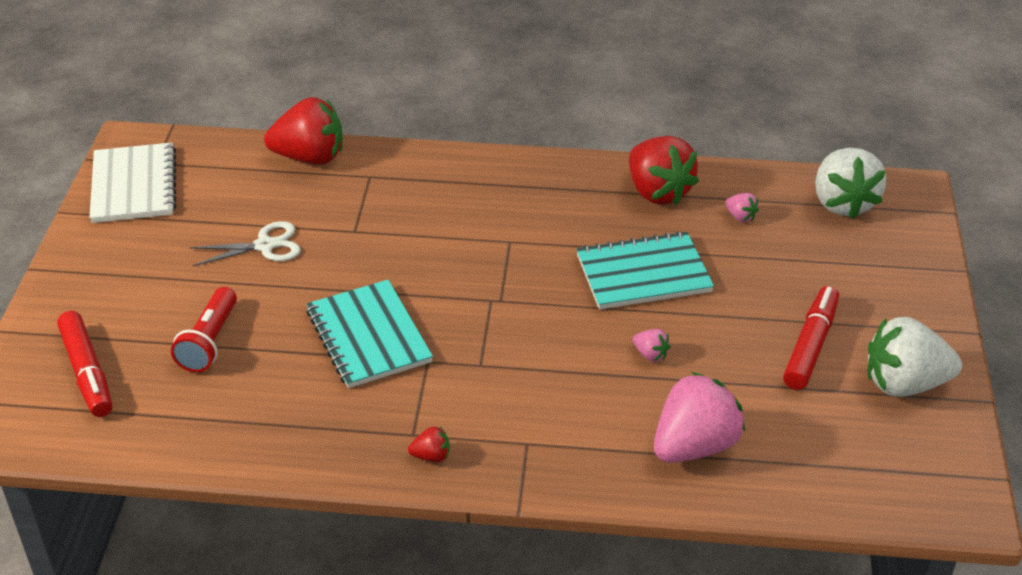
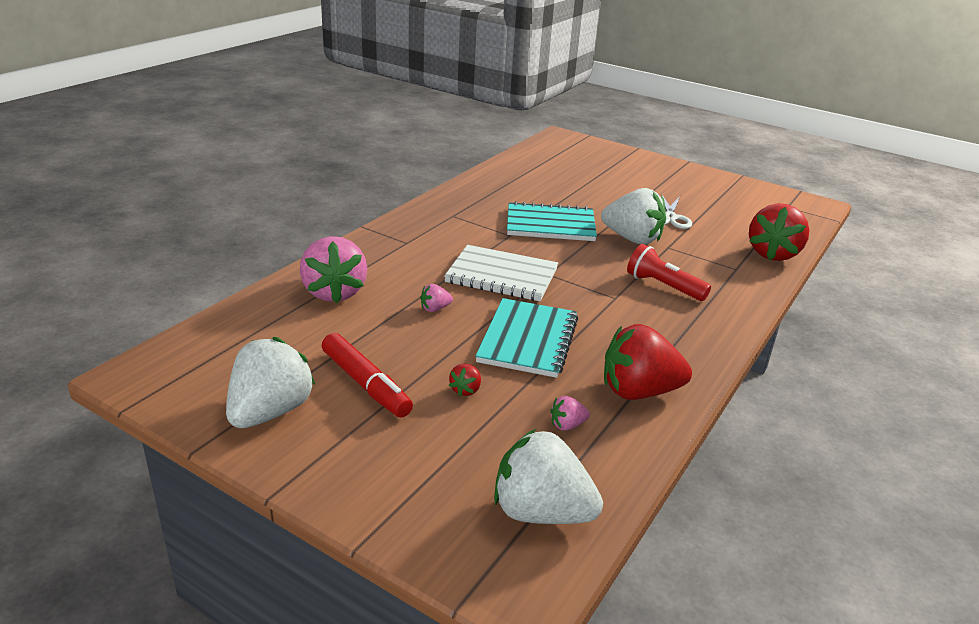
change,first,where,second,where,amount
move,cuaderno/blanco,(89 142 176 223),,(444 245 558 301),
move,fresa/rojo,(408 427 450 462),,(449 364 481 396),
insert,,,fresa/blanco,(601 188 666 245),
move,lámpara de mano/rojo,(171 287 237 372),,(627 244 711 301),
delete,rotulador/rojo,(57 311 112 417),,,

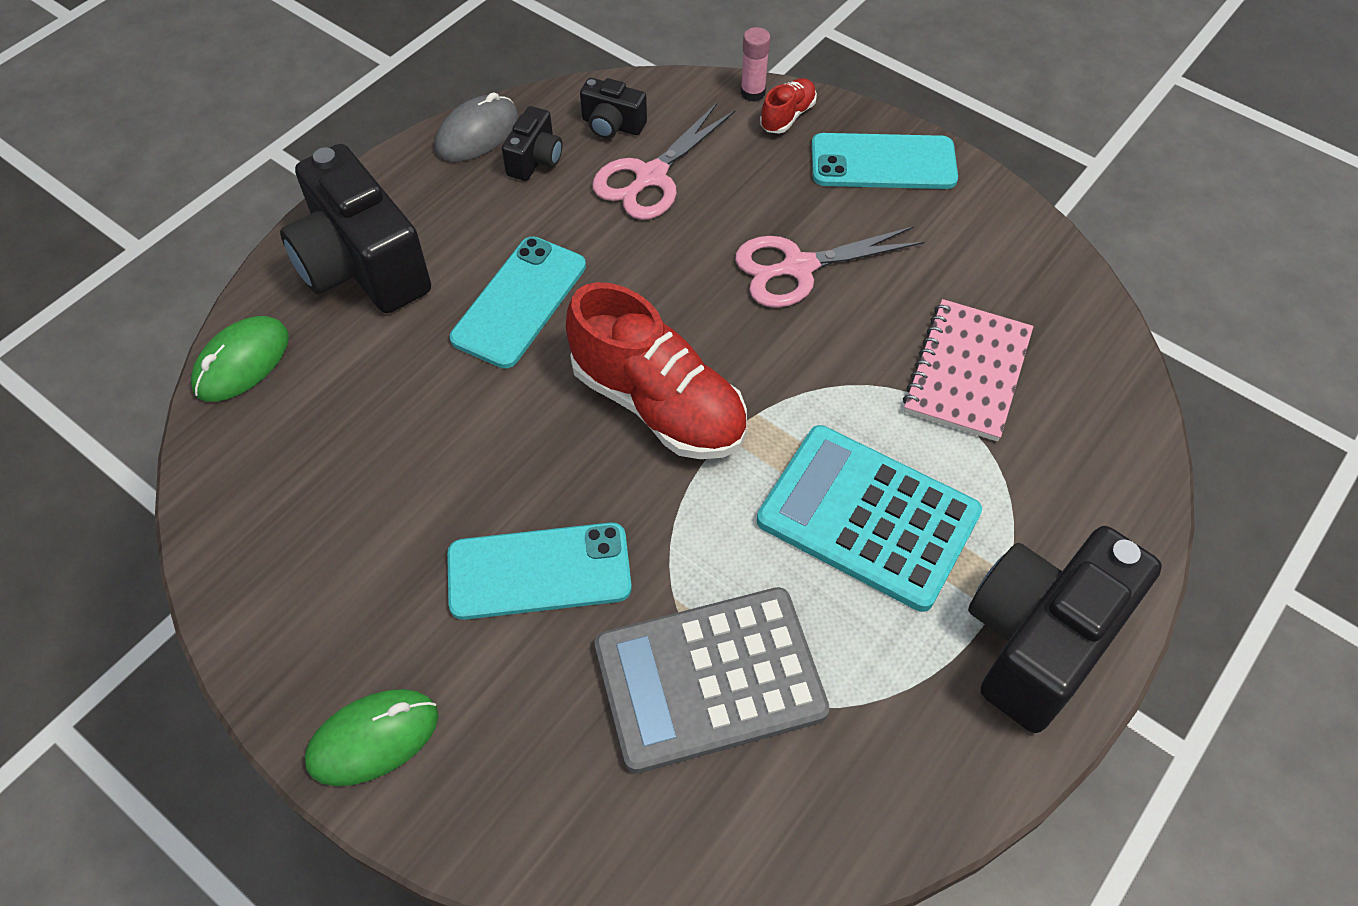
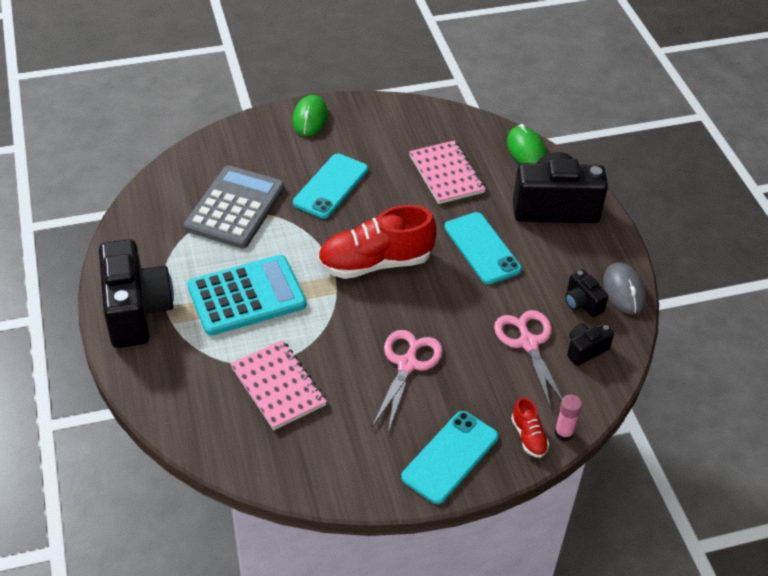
change,first,where,second,where,amount
insert,,,cuaderno/rosa,(409 140 486 204),

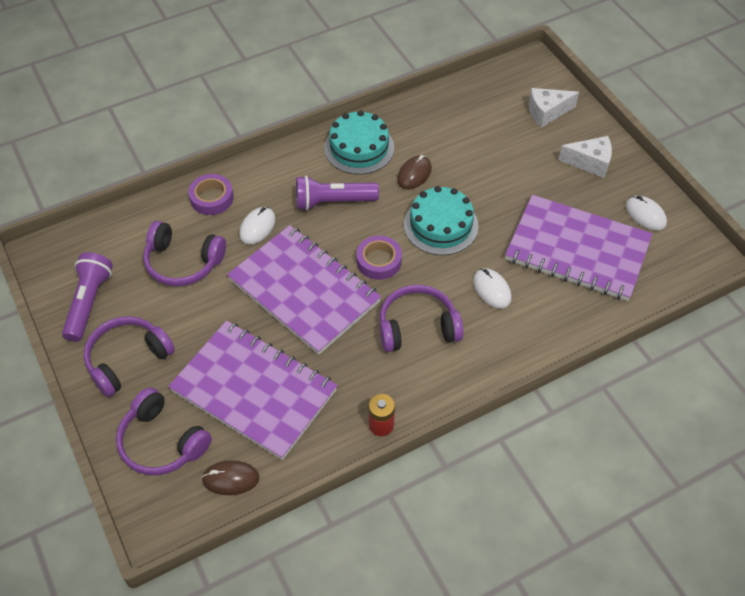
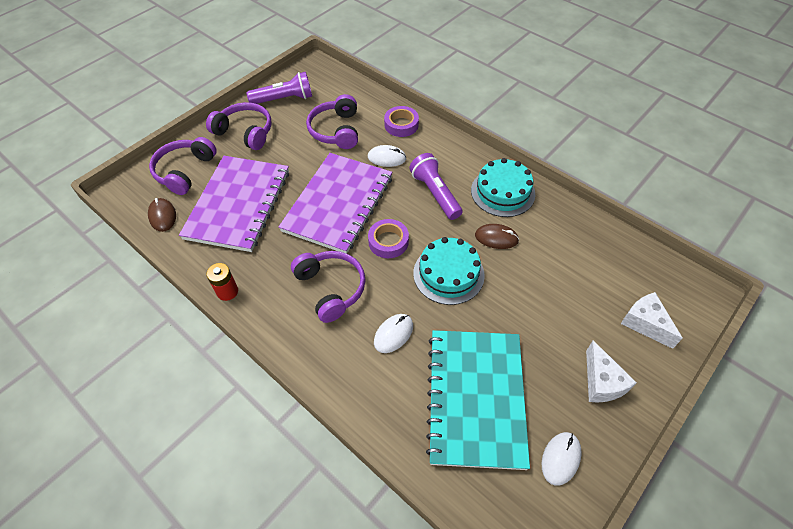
change,first,where,second,where,amount
recolor,cuaderno/morado,(505 195 653 301),cuaderno/turquesa,(426 330 530 470),

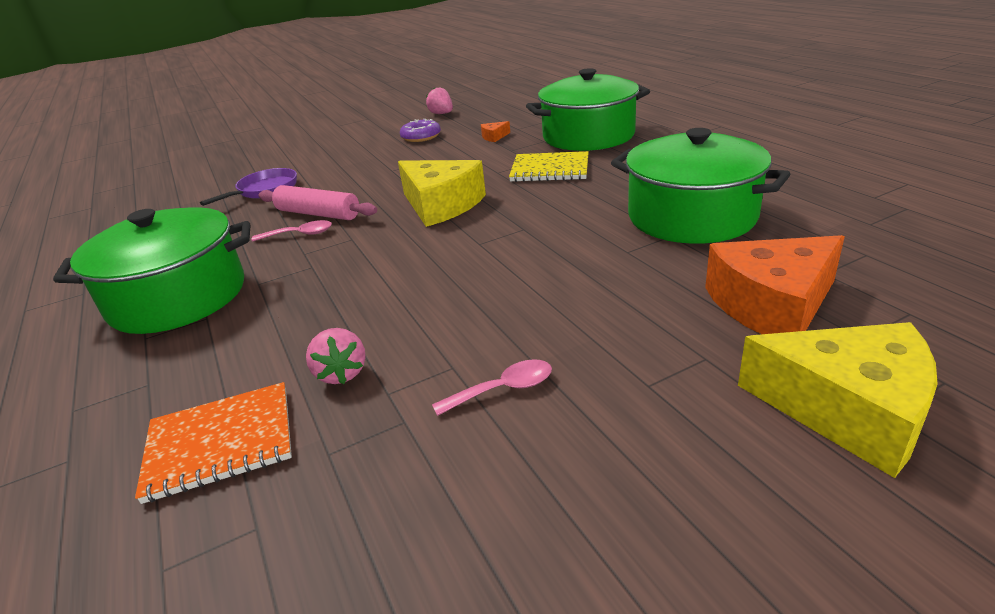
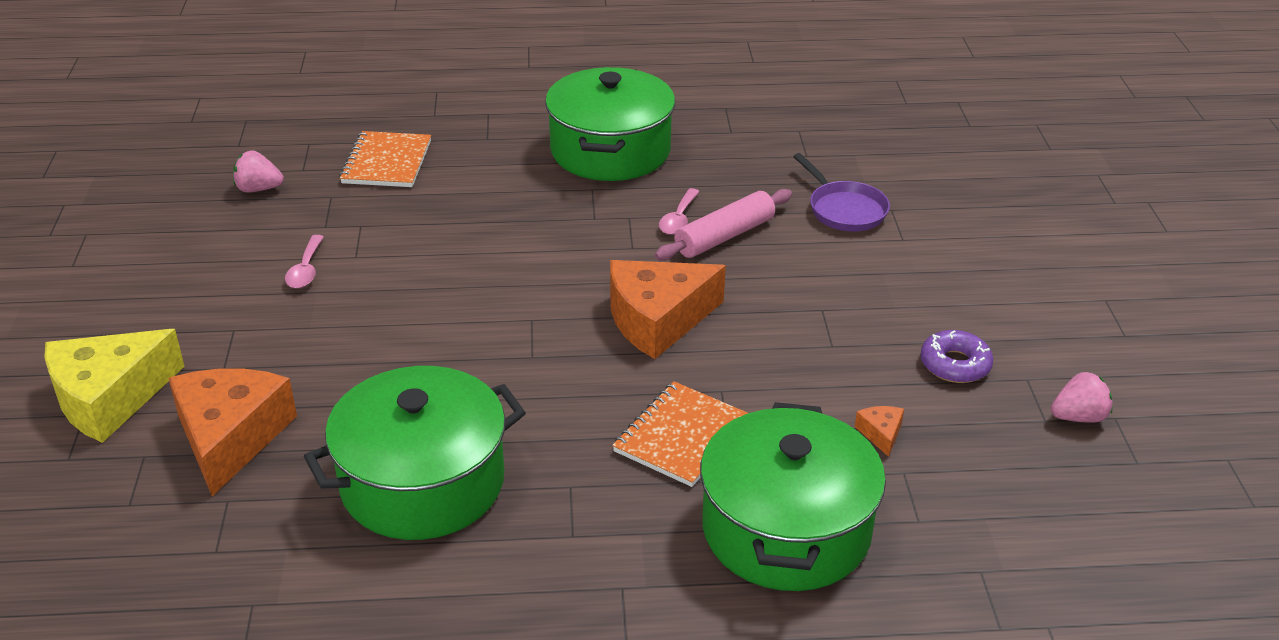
change,first,where,second,where,amount
move,fresa/rosa,(306 328 366 384),,(233 151 284 193),
recolor,queso/amarillo,(398 160 486 227),queso/naranja,(610 260 726 359),
recolor,cuaderno/amarillo,(509 151 589 182),cuaderno/naranja,(612 381 748 487),

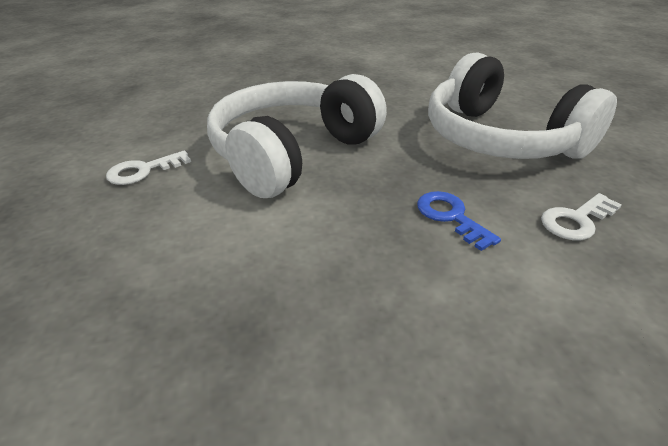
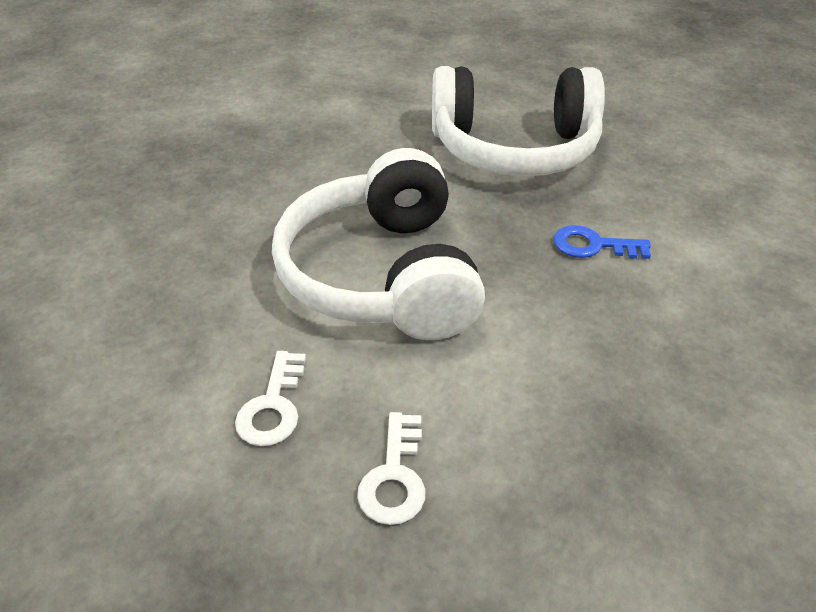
change,first,where,second,where,amount
move,llave/blanco,(541 193 622 240),,(357 412 425 525),

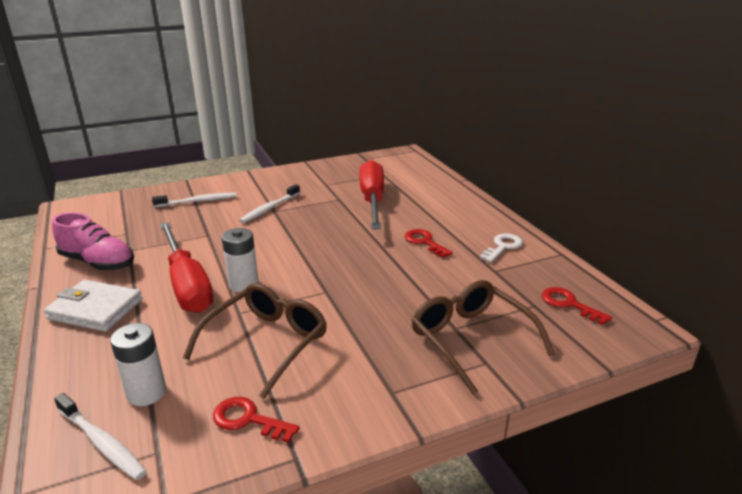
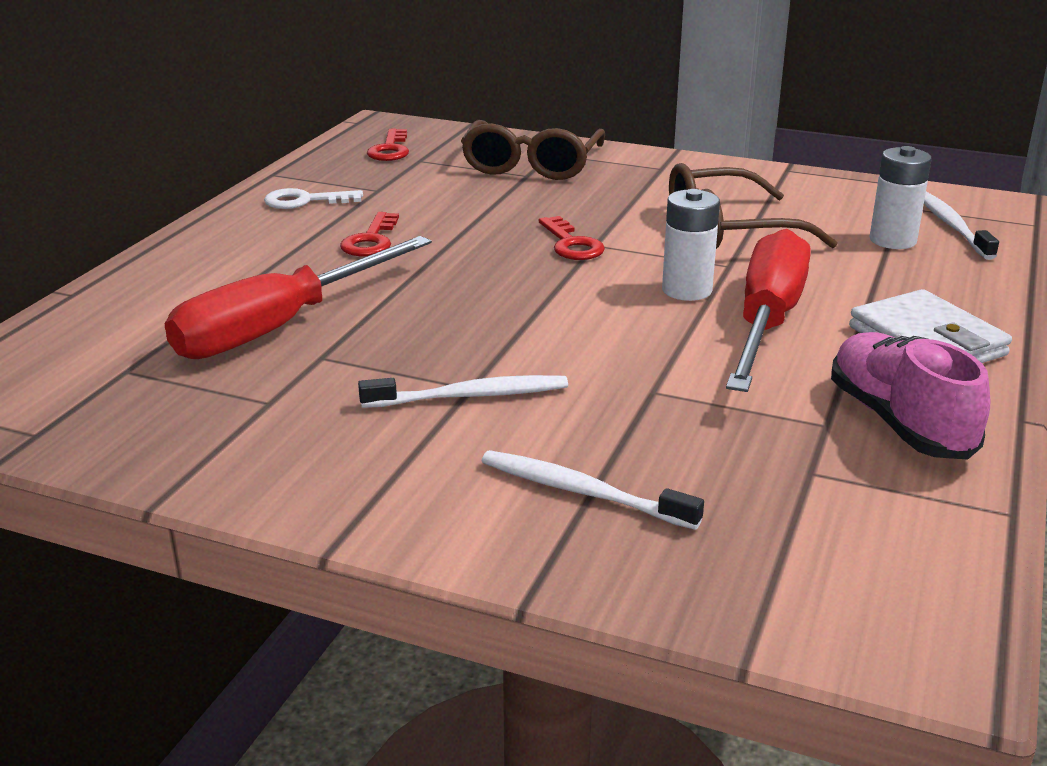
change,first,where,second,where,amount
move,llave/rojo,(213 397 300 443),,(539 216 605 260),

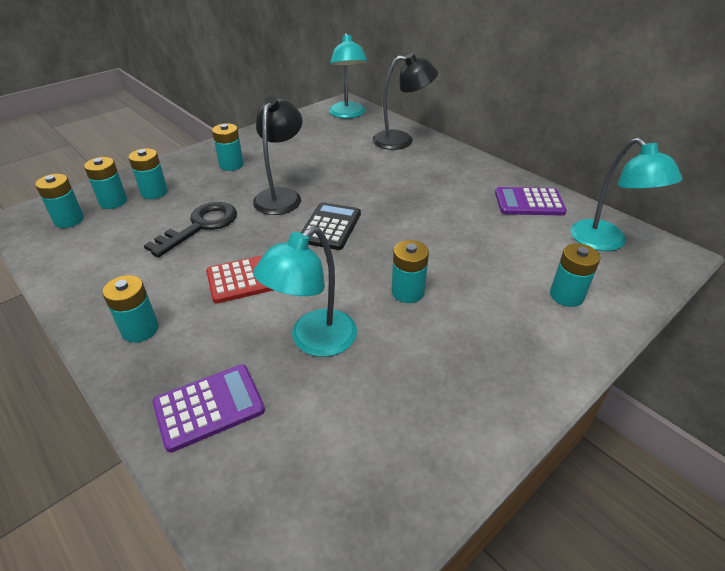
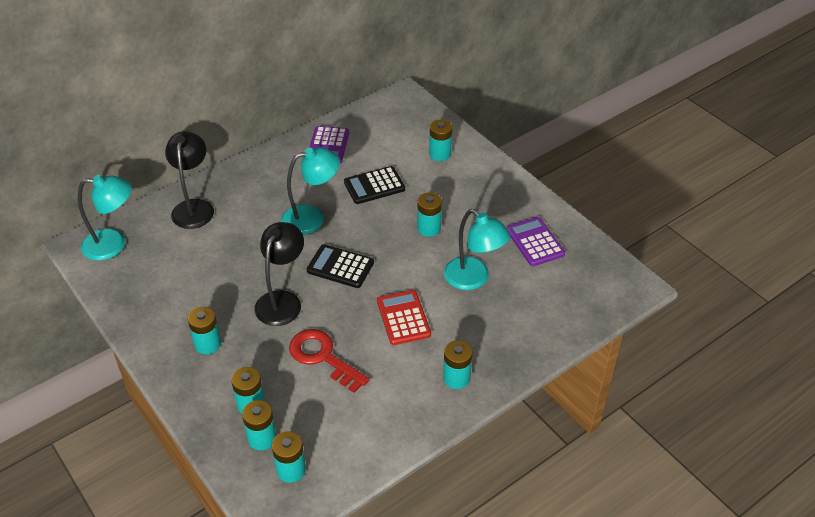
change,first,where,second,where,amount
rotate,lámpara/negro,(253 96 303 215),,(255 222 304 326),90 degrees clockwise
move,lámpara/turquesa,(571 138 683 251),,(281 147 340 235),
recolor,llave/negro,(144 202 237 258),llave/rojo,(289 329 369 393),
insert,,,calculadora/negro,(344 166 405 204),
move,calculadora/morado,(153 364 265 452),,(507 217 565 266),

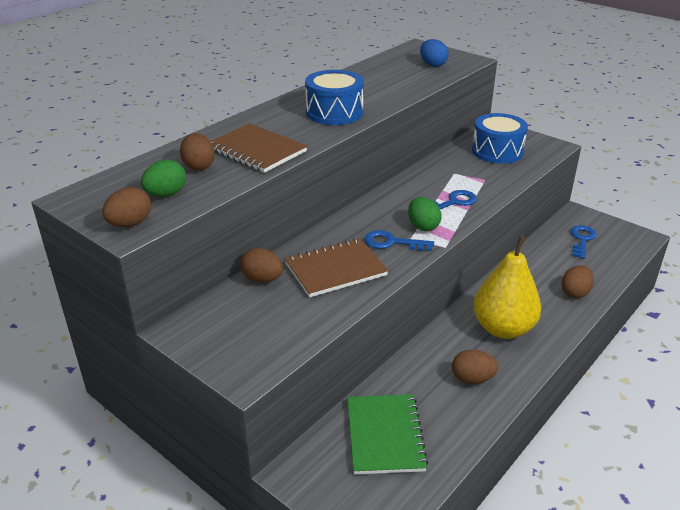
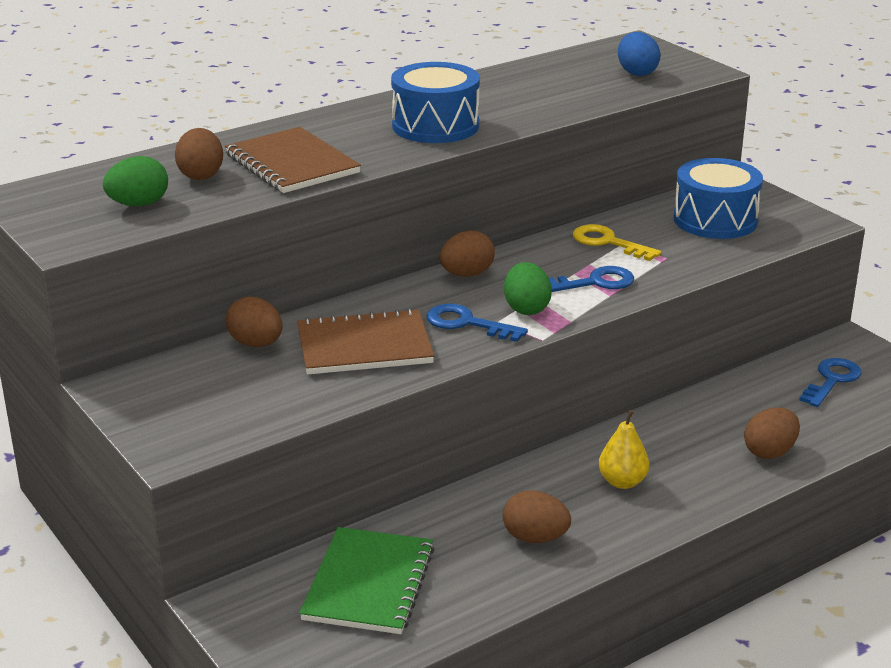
change,first,where,second,where,amount
move,huevo/marrón,(102 187 151 227),,(439 231 495 277),
insert,,,llave/amarillo,(573 224 662 261),
resize,pera/amarillo,(473 236 541 339),,(598 410 650 489),x0.49

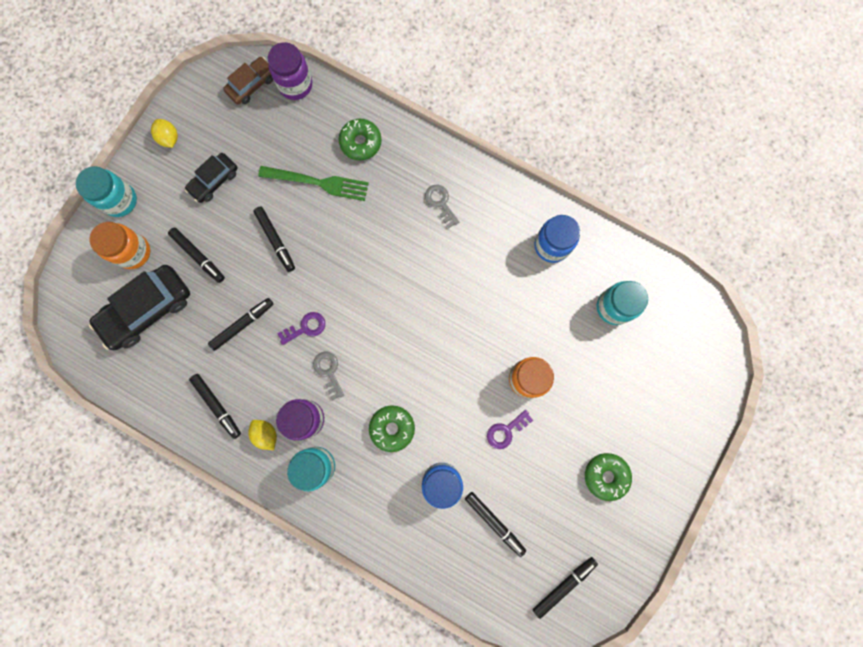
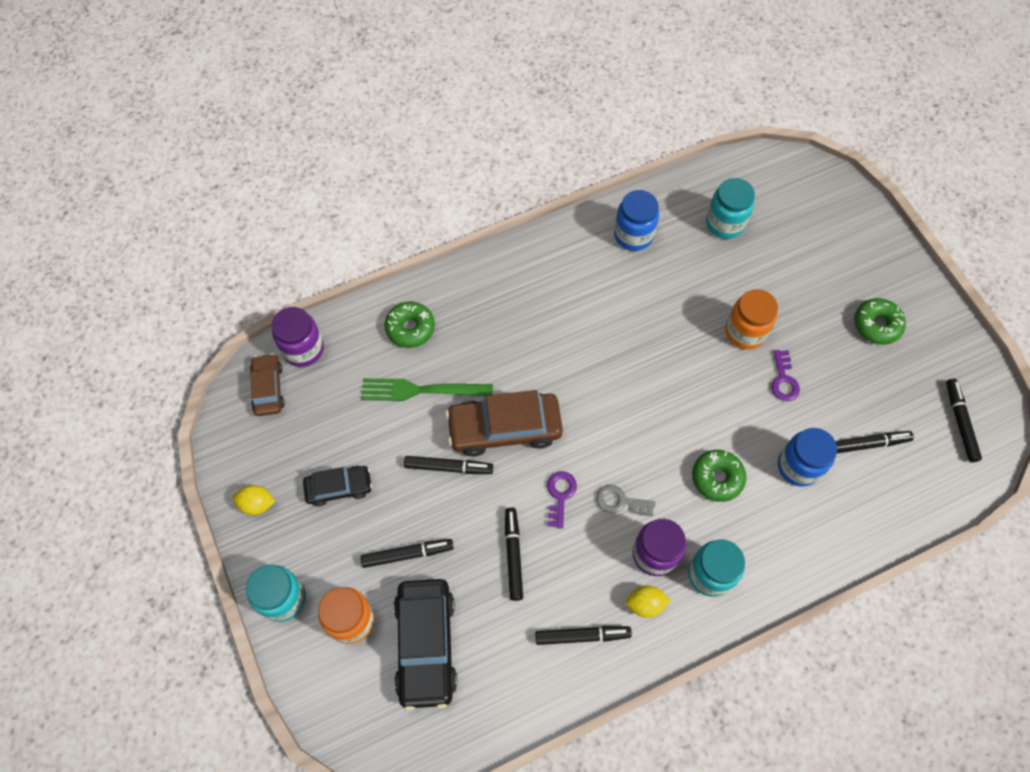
change,first,where,second,where,amount
rotate,coche/negro,(185 153 237 203),,(303 466 372 506),90 degrees counterclockwise
rotate,tenedor/verde,(258 166 369 201),,(361 378 493 401),135 degrees counterclockwise
insert,,,coche/marrón,(445 390 563 457),
delete,llave/gris,(425 185 459 228),,,

